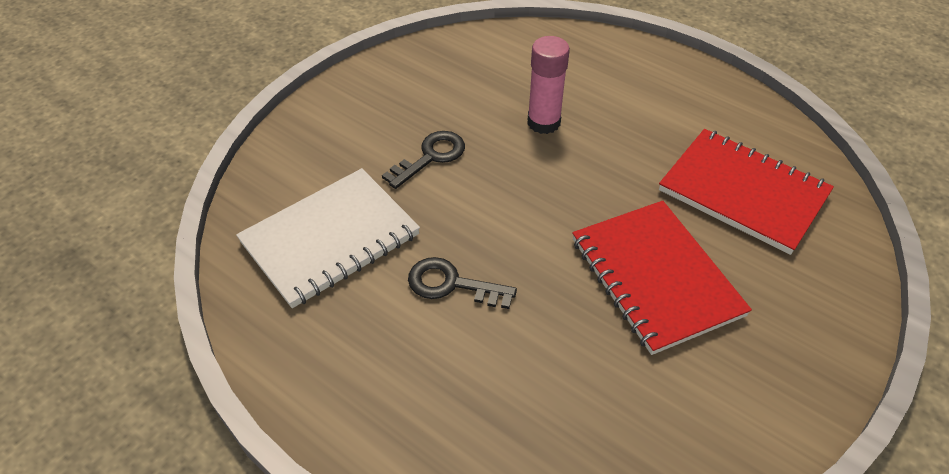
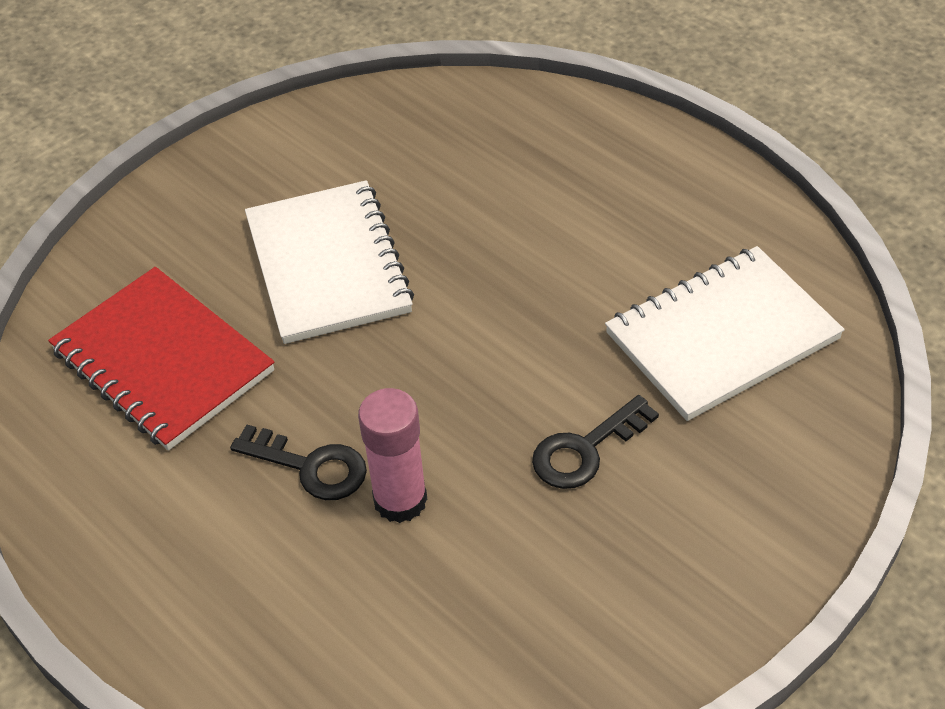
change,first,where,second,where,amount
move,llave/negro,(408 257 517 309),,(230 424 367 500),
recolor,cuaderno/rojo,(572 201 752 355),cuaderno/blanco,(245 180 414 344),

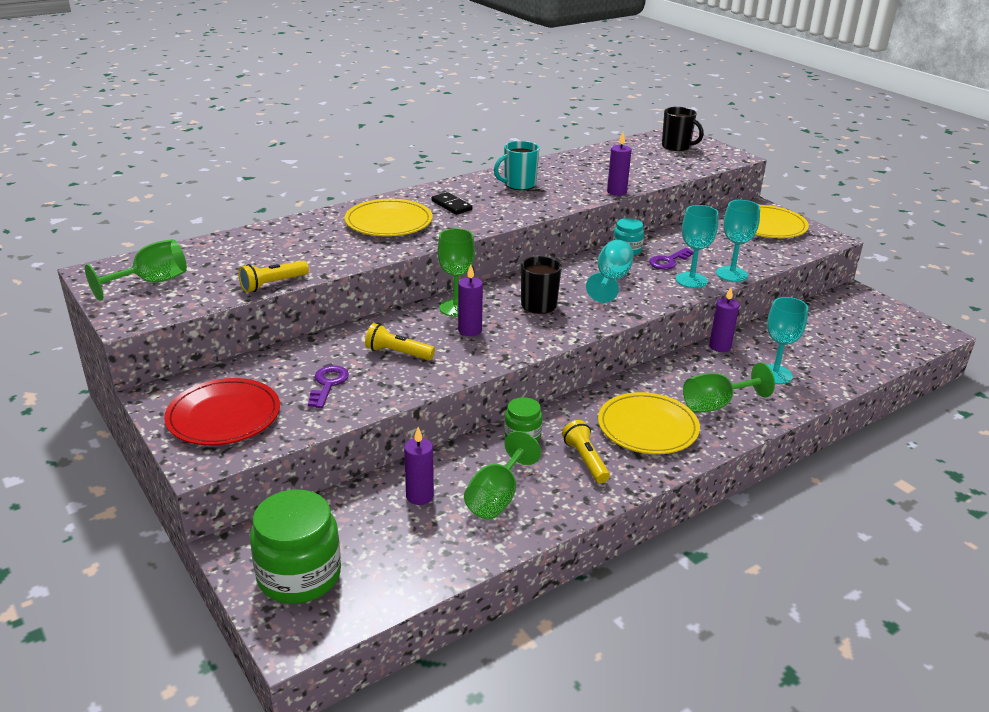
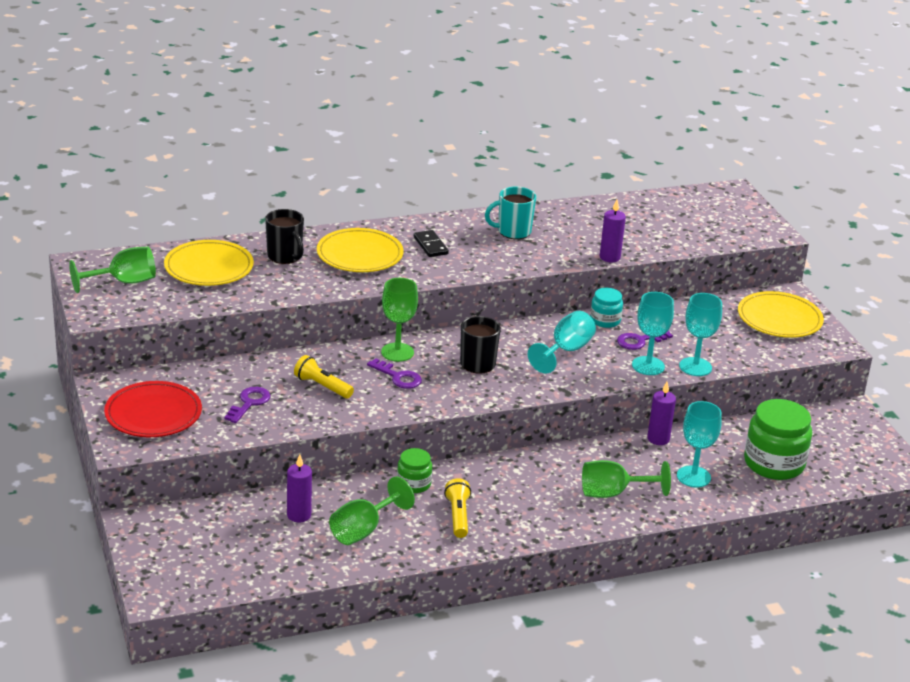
change,first,where,second,where,amount
move,plato/amarillo,(598 392 700 454),,(164 240 254 286),
move,taza/negro,(662 107 704 151),,(265 209 304 264),
replace,vela/morado,(458 264 483 336),llave/morado,(367 358 422 389),
move,tarro/verde,(250 490 341 604),,(744 399 812 480),
delete,lámpara de mano/amarillo,(239 261 309 292),,,

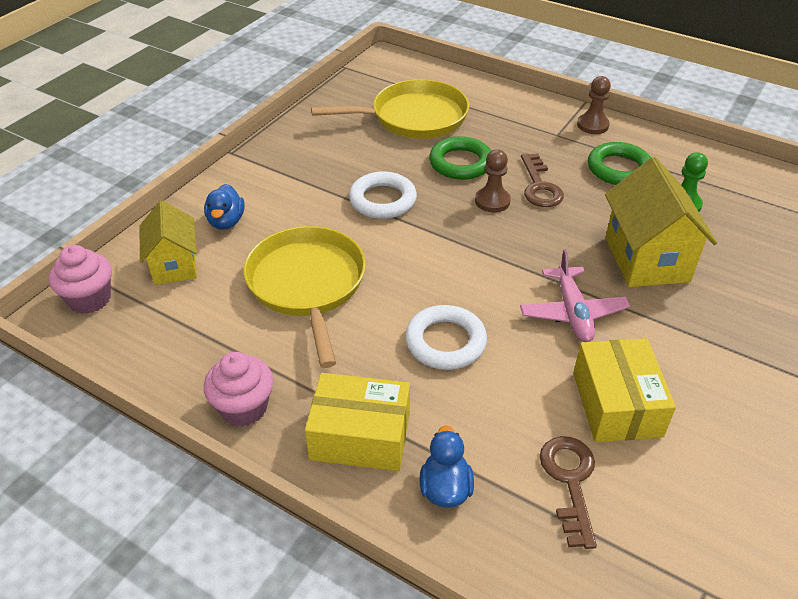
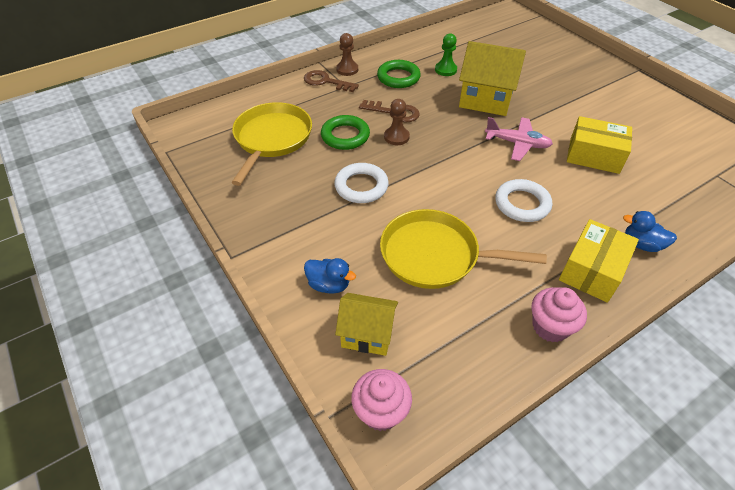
change,first,where,second,where,amount
move,llave/marrón,(540 436 597 549),,(304 70 359 92),

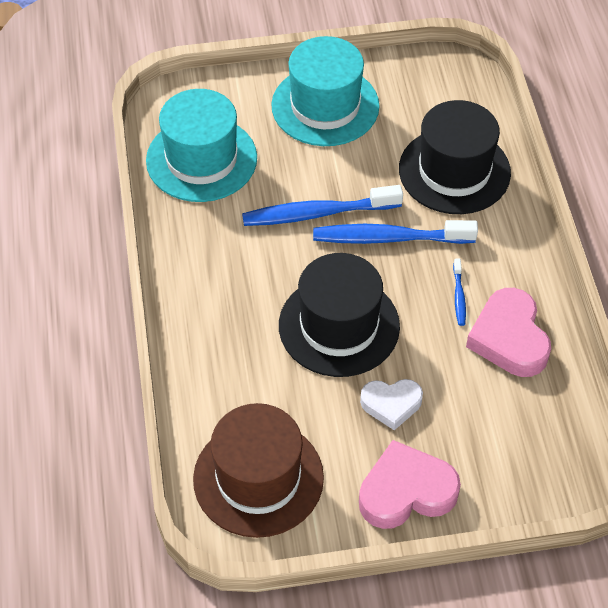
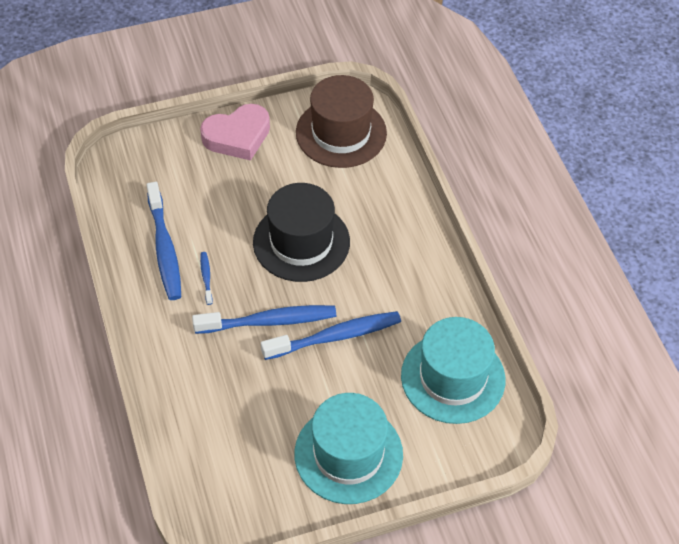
change,first,where,second,where,amount
replace,corazón/rosa,(466 288 551 377),cepillo de dientes/azul,(146 182 181 300),
delete,corazón/blanco,(360 379 423 430),,,
delete,sombrero/negro,(399 100 511 214),,,

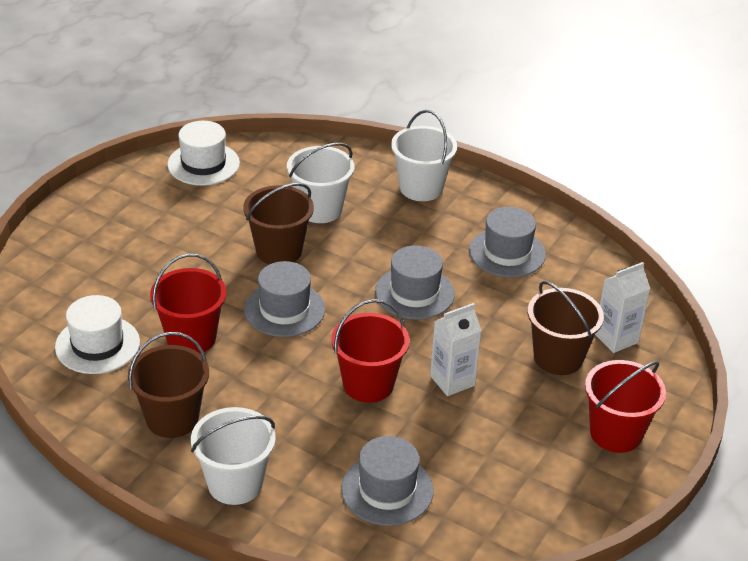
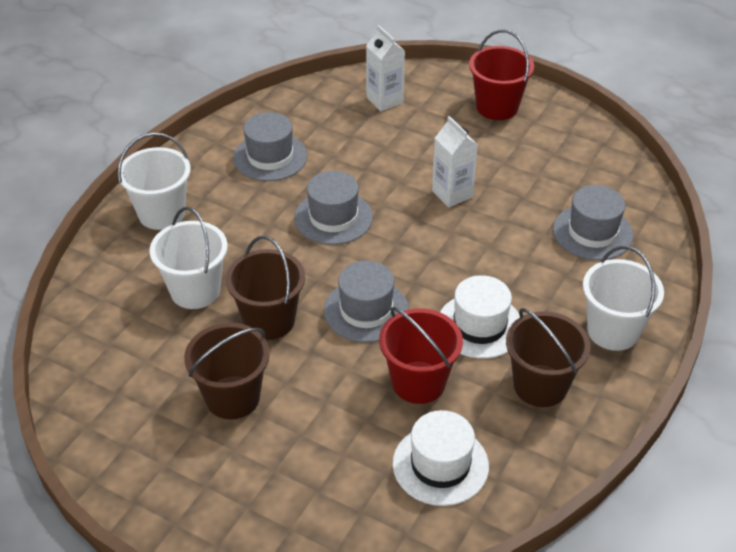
change,first,where,second,where,amount
move,balde/marrón,(528 281 604 375),,(184 323 270 419),
move,sombrero/blanco,(167 121 240 186),,(440 275 520 359),
delete,balde/rojo,(331 299 410 403),,,

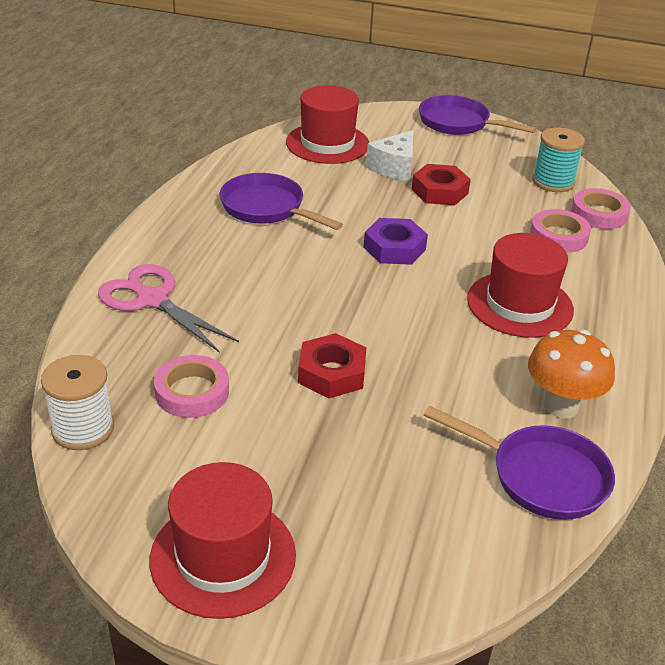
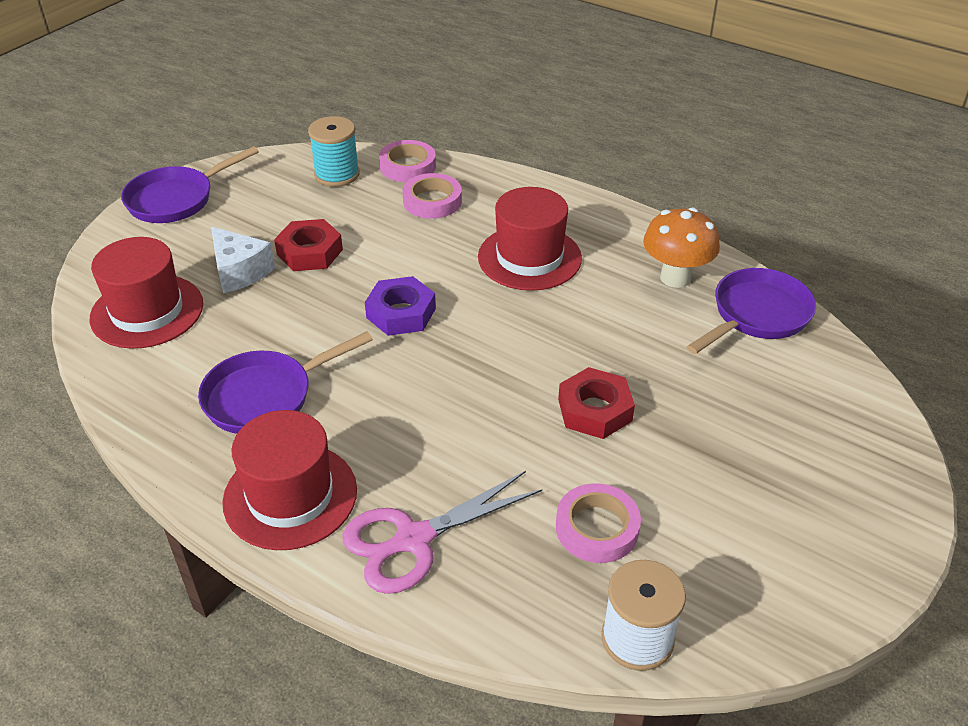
change,first,where,second,where,amount
move,sombrero/rojo,(150 462 296 619),,(222 410 357 550),

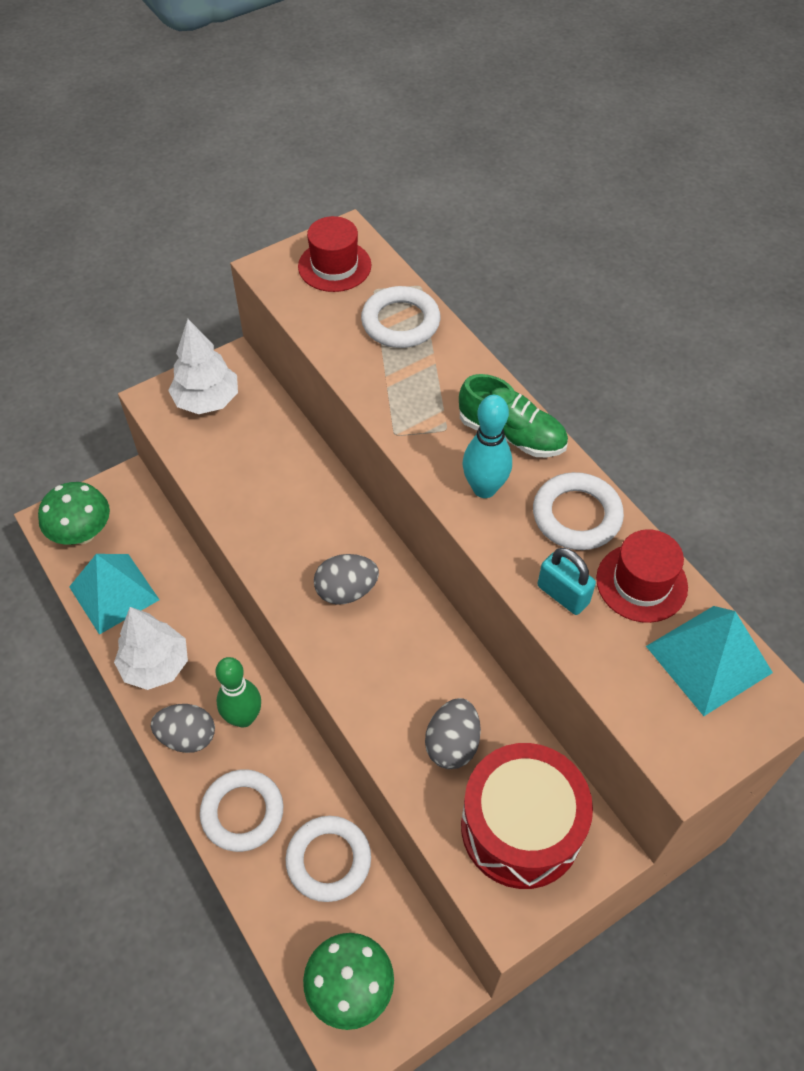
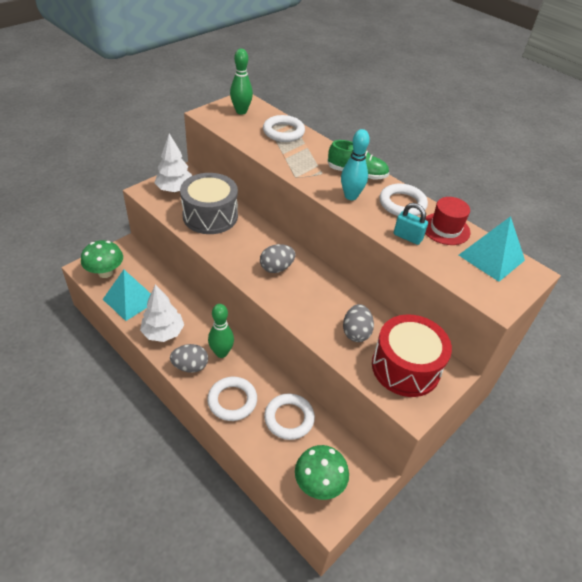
change,first,where,second,where,amount
insert,,,tambor/gris,(180 173 238 234),
replace,sombrero/rojo,(298 216 371 292),bolo/verde,(230 49 253 115),

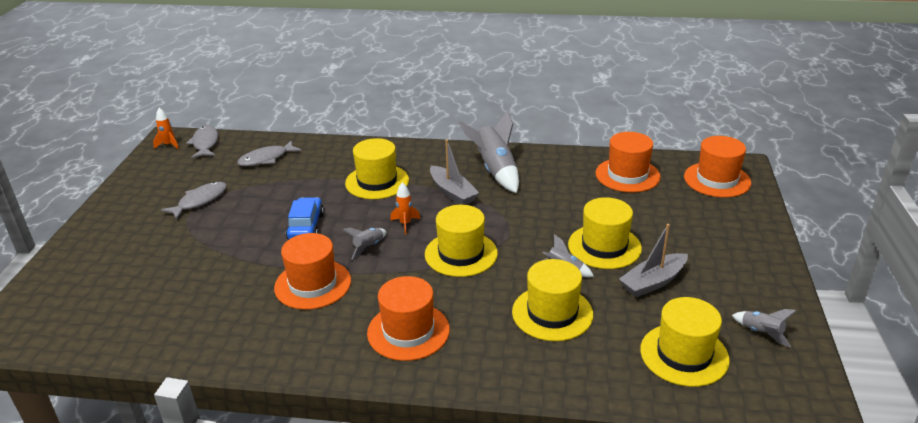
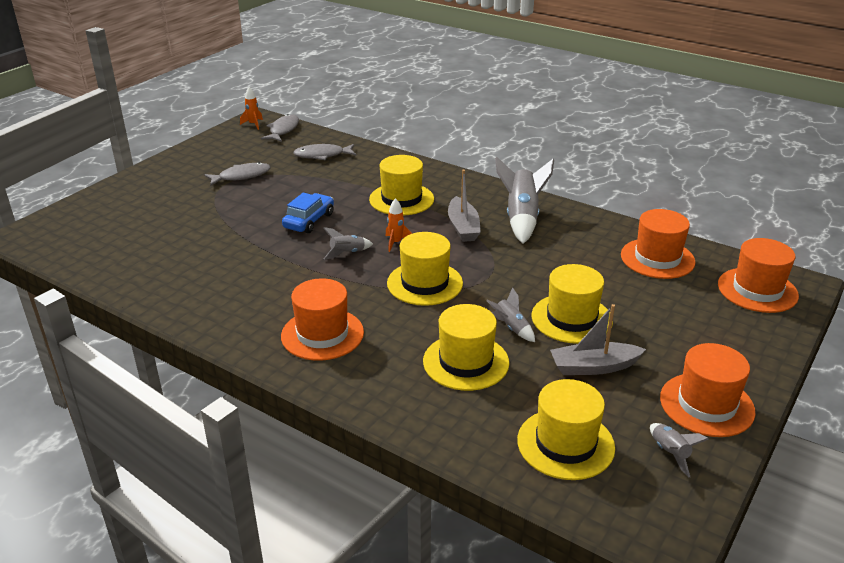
change,first,where,second,where,amount
move,sombrero/naranja,(274 233 351 310),,(660 343 756 437),

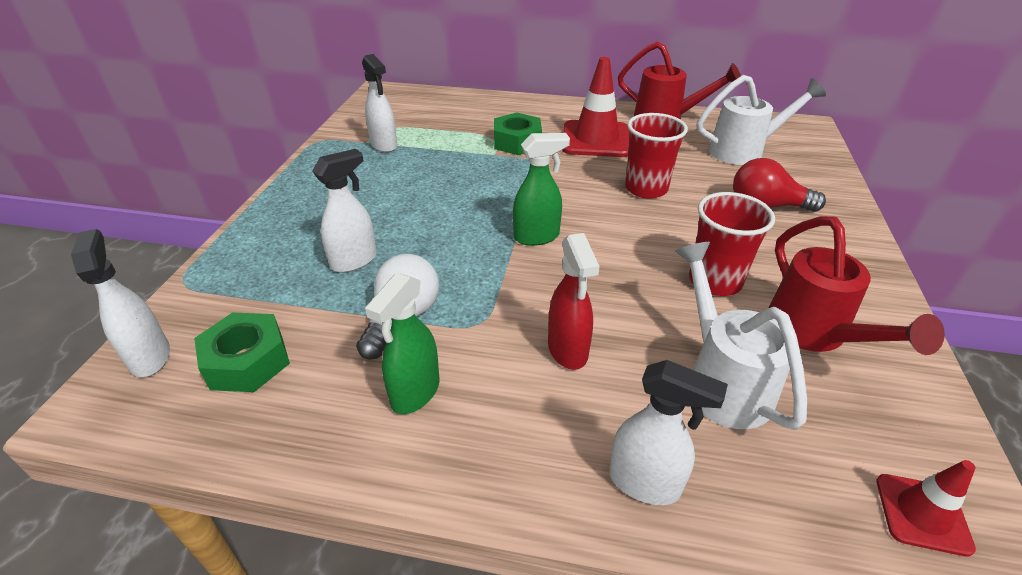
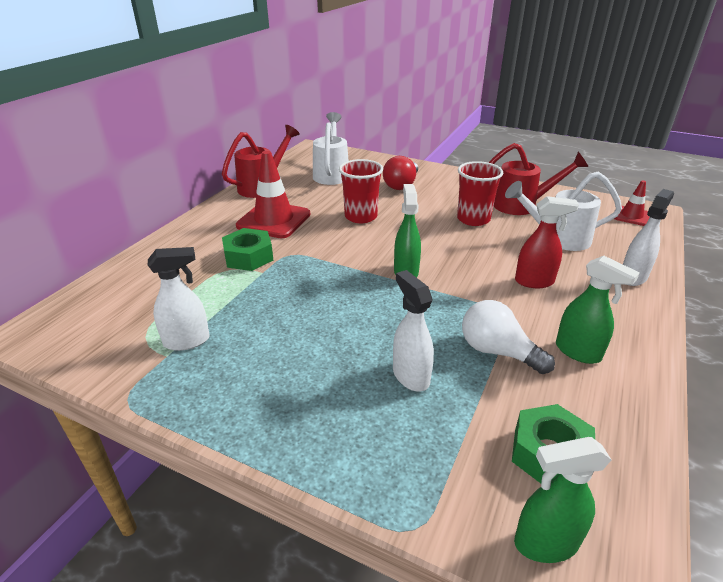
change,first,where,second,where,amount
recolor,pulverizador/blanco,(71 229 170 377),pulverizador/verde,(514 437 611 563),

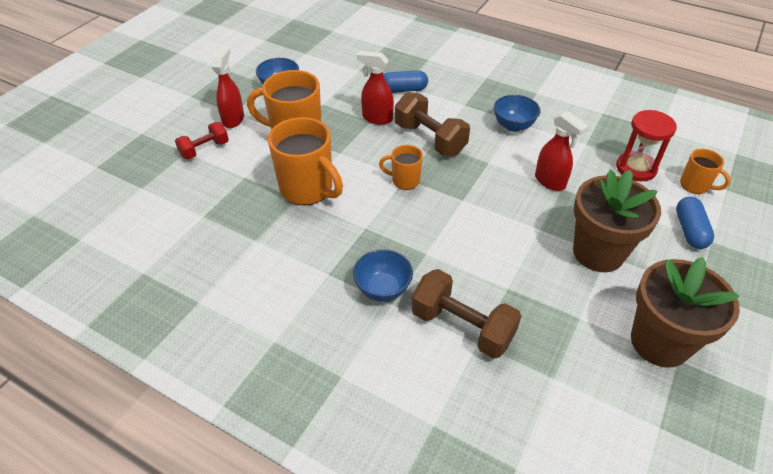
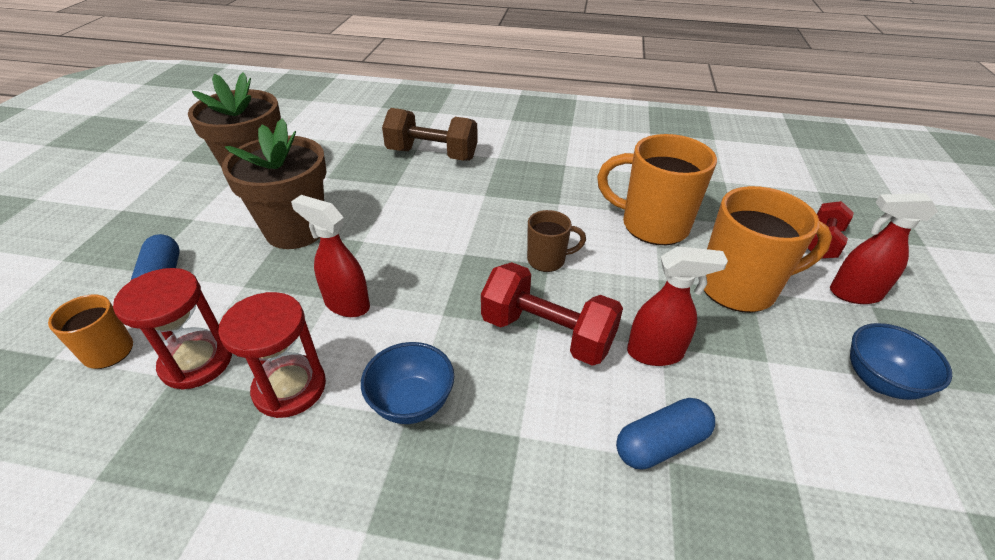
change,first,where,second,where,amount
insert,,,reloj de arena/rojo,(218 292 326 418),
recolor,mancuerna/marrón,(395 92 470 156),mancuerna/rojo,(481 262 623 366),
recolor,taza/naranja,(379 145 423 190),taza/marrón,(527 210 586 272),
rotate,pulverizador/rojo,(211 46 244 128),,(830 193 938 304),105 degrees clockwise
delete,cuenco/azul,(353 249 413 302),,,

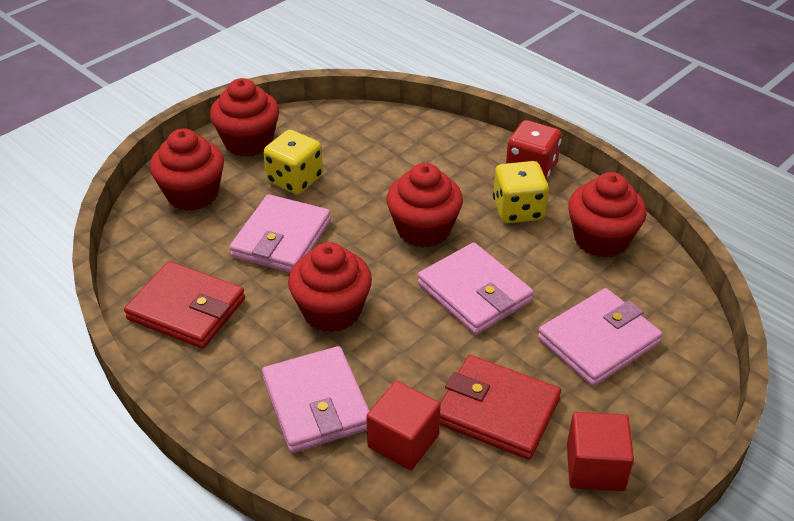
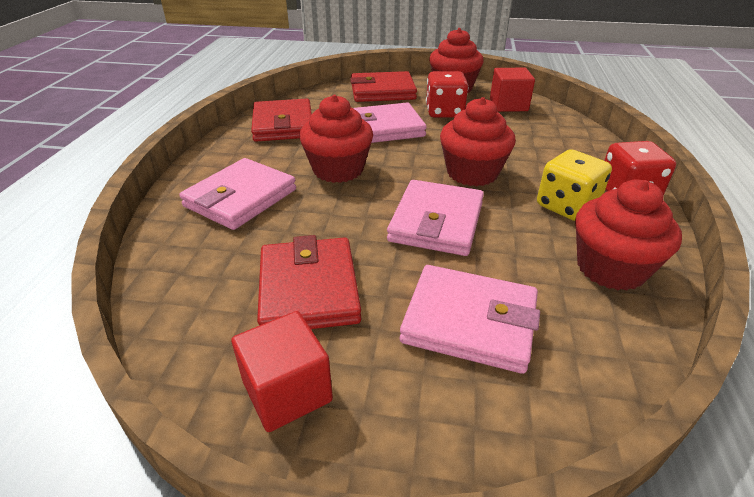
change,first,where,second,where,amount
replace,magdalena/rojo,(150 129 224 211),cartera/rojo,(350 71 417 102),
recolor,dado/amarillo,(263 130 323 194),dado/rojo,(426 71 468 118),
move,cubo/rojo,(366 381 441 470),,(490 68 535 112),

